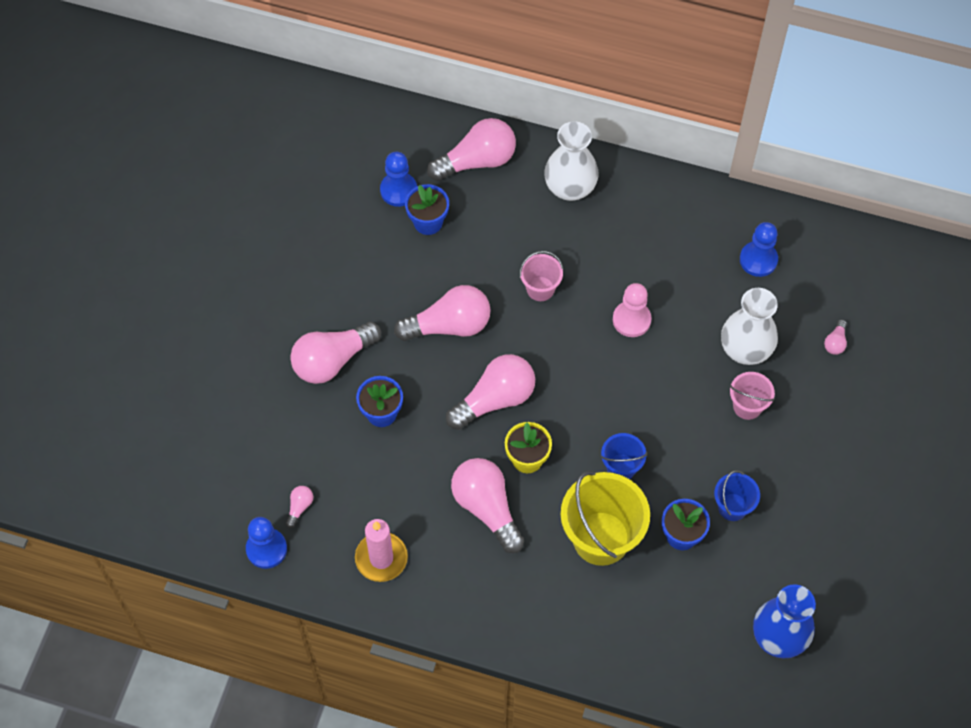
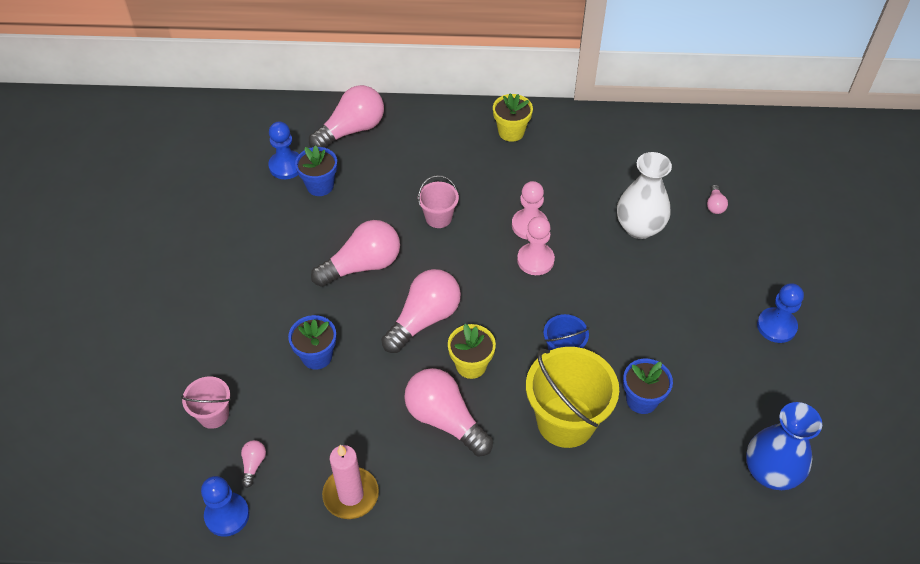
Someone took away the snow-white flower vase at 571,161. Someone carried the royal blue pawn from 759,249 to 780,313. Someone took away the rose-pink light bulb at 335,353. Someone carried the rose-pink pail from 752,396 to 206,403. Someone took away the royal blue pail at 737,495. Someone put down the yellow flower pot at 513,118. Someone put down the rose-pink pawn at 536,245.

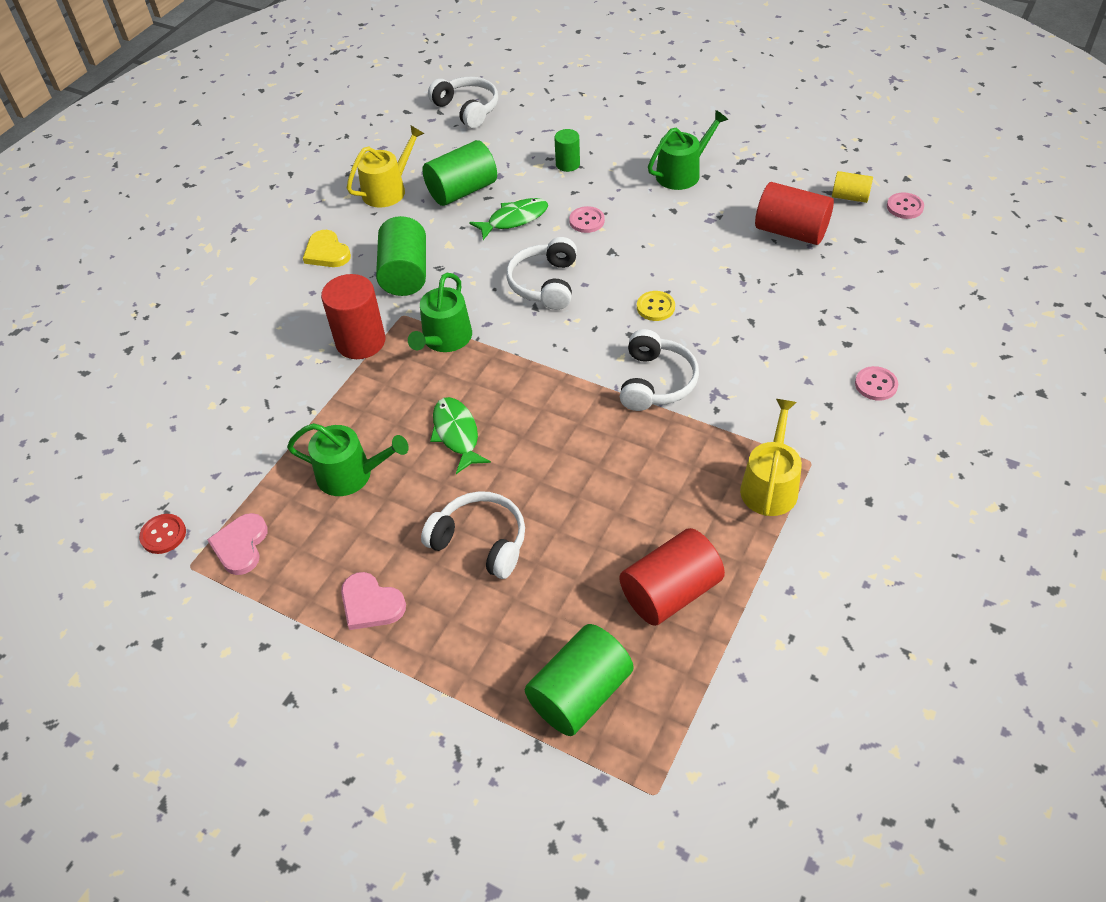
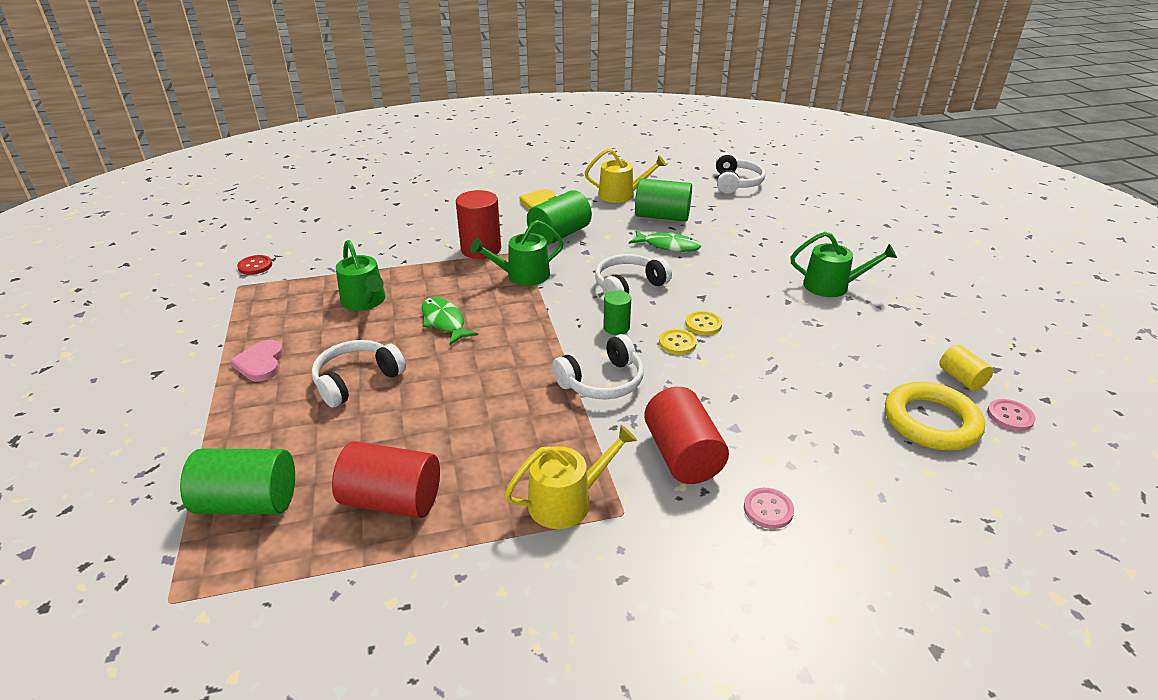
Someone carried the green solid cylinder from 567,150 to 617,312. Someone carried the scarlet solid cylinder from 794,213 to 686,435. Someone took away the rose-pink shirt button at 587,219. Someone rotated the green fish at 460,435 by 60 degrees counterclockwise. Someone rotated the snow-white headphones at 473,535 by 120 degrees counterclockwise. Someone took away the rose-pink love heart at 237,544. Someone put down the yellow shirt button at 704,323. Someone put down the yellow torus at 935,416.

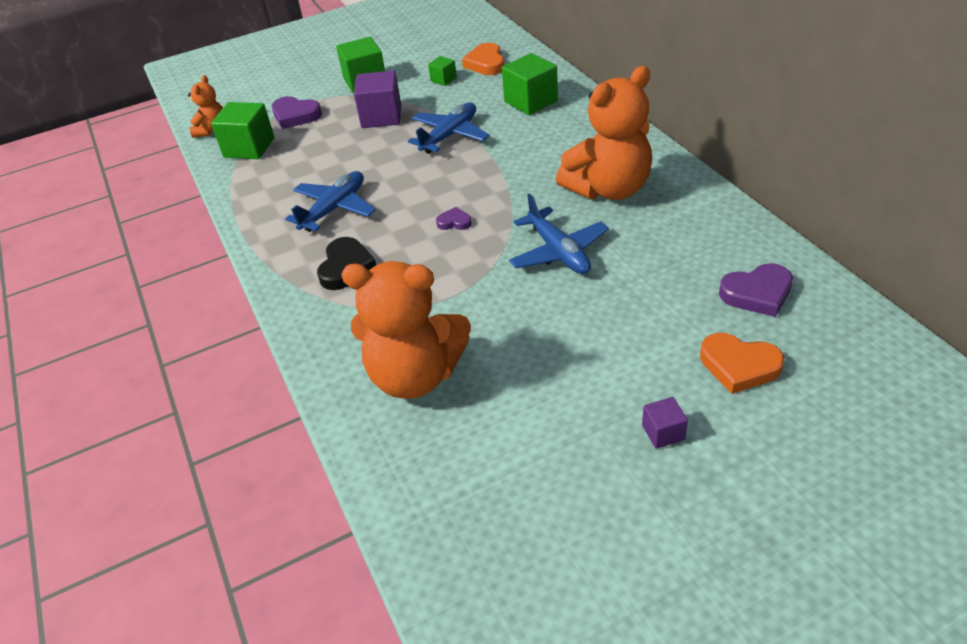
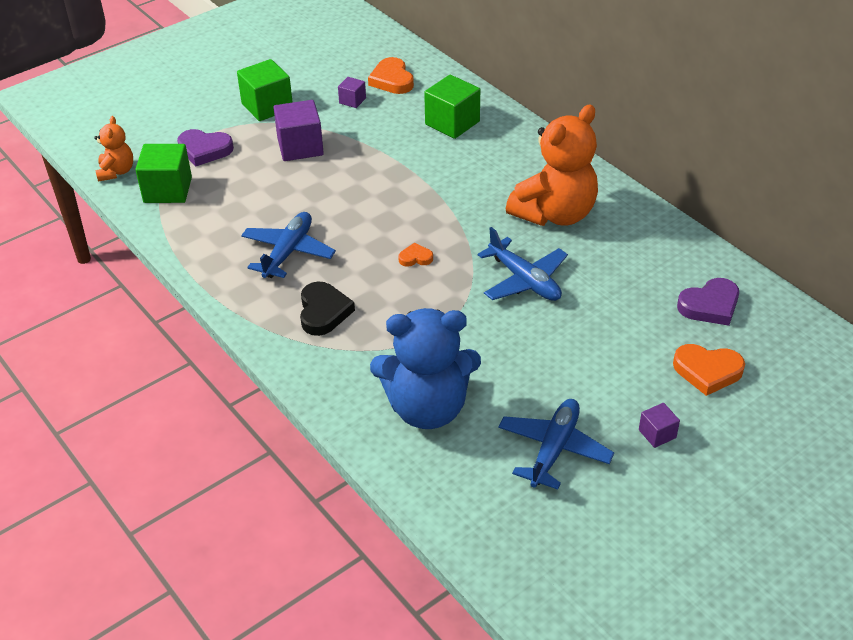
Someone repainted the green cube at 442,71, which became the royal purple cube at 352,92. Someone carried the royal blue plane from 448,128 to 556,444. Someone repainted the royal purple love heart at 454,218, which became the orange love heart at 415,255. Someone repainted the orange teddy bear at 406,330, which became the royal blue teddy bear at 425,368.

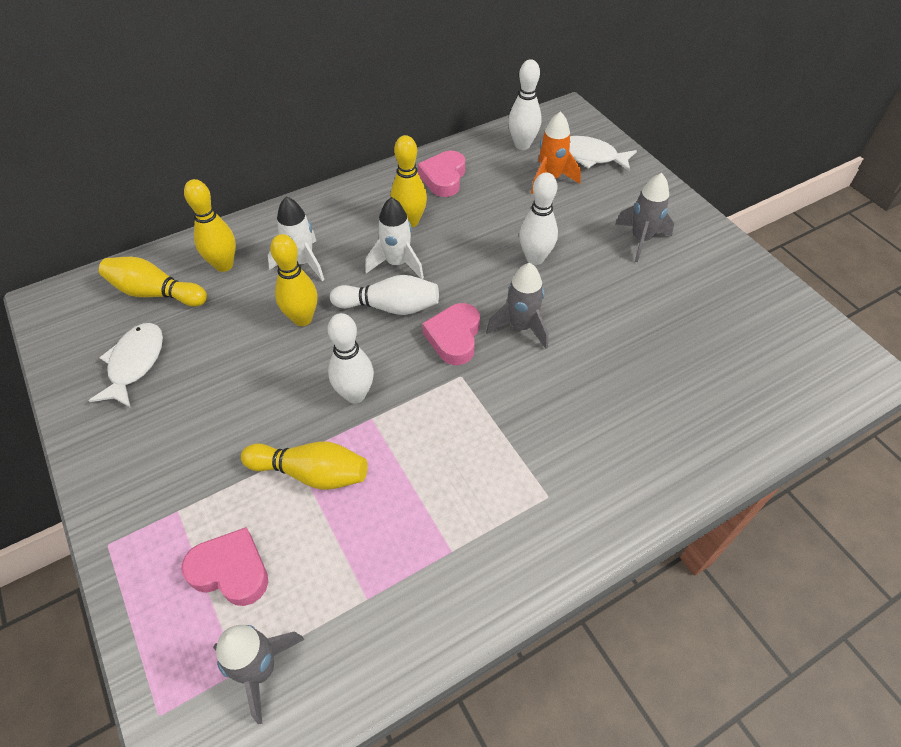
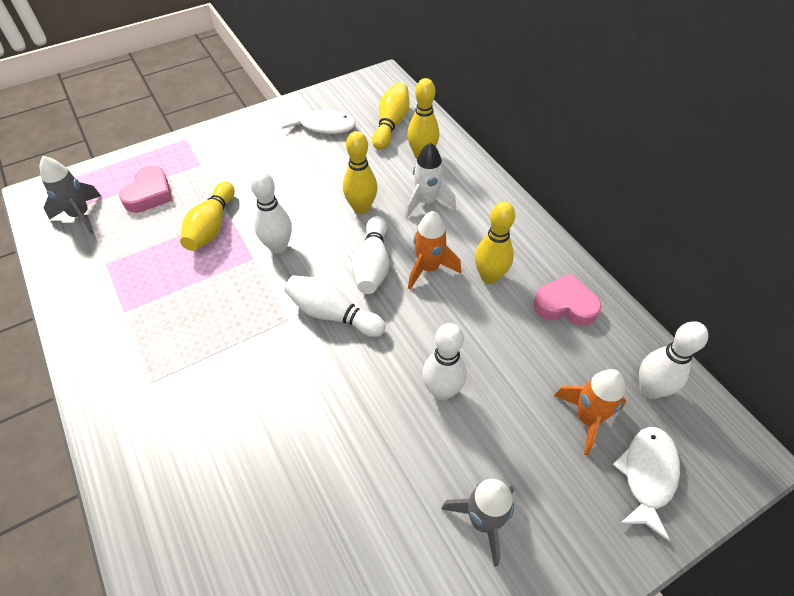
Someone repainted the snow-white toy rocket at 394,238, which became the orange toy rocket at 434,250. Someone took away the ash-grey toy rocket at 517,306. Someone swapped the rose-pink love heart at 451,334 for the snow-white bowling pin at 335,306.

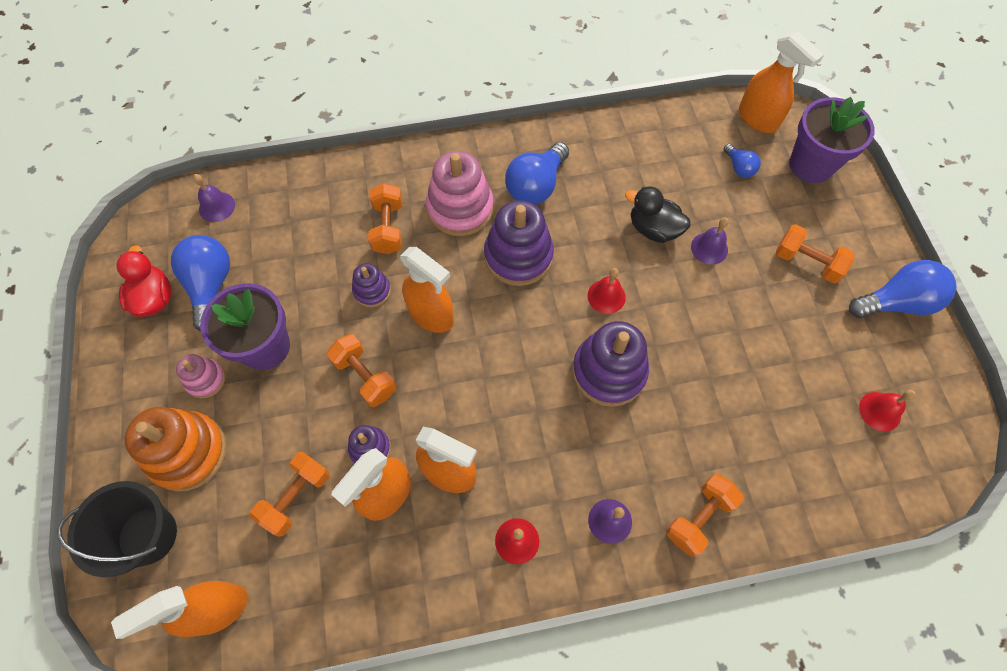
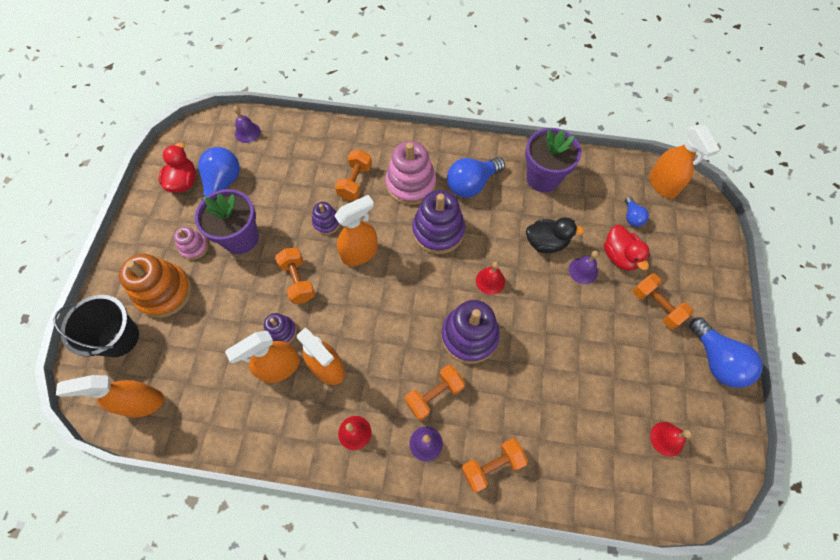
Someone carried the royal purple flower pot from 832,140 to 553,160. Someone rotated the black rubber duck at 658,214 by 135 degrees clockwise. Someone rotated the orange sprayer at 427,290 by 90 degrees counterclockwise. Someone rotated the royal blue light bulb at 903,289 by 60 degrees clockwise. Someone carried the orange hand weight from 290,494 to 435,392. Someone put down the scarlet rubber duck at 627,248.

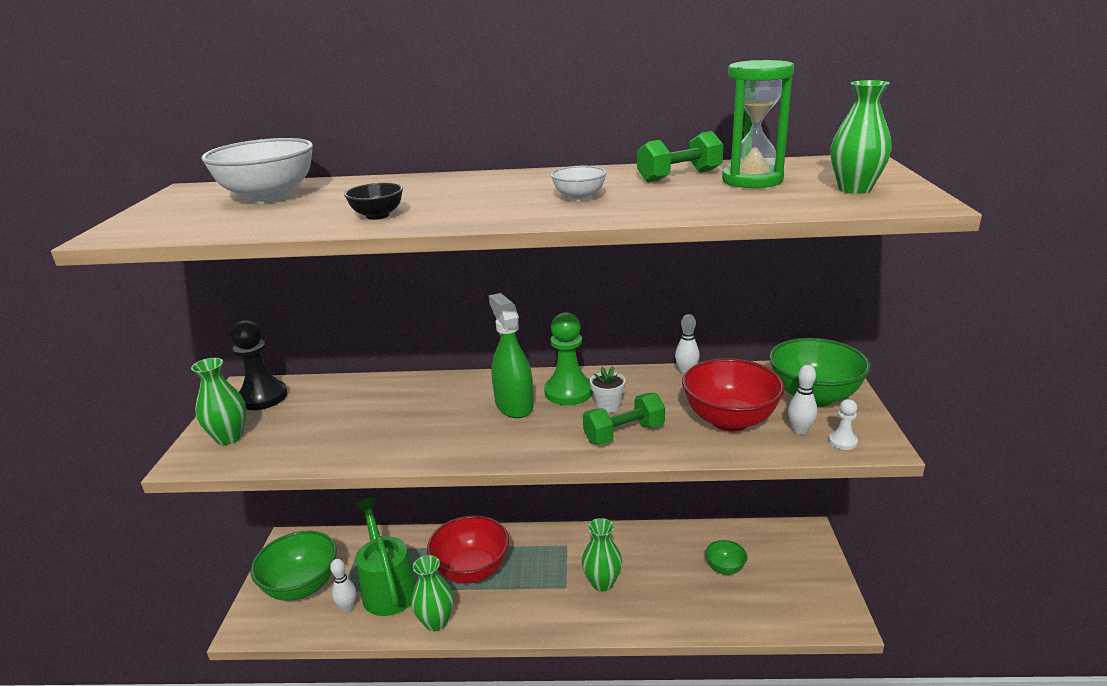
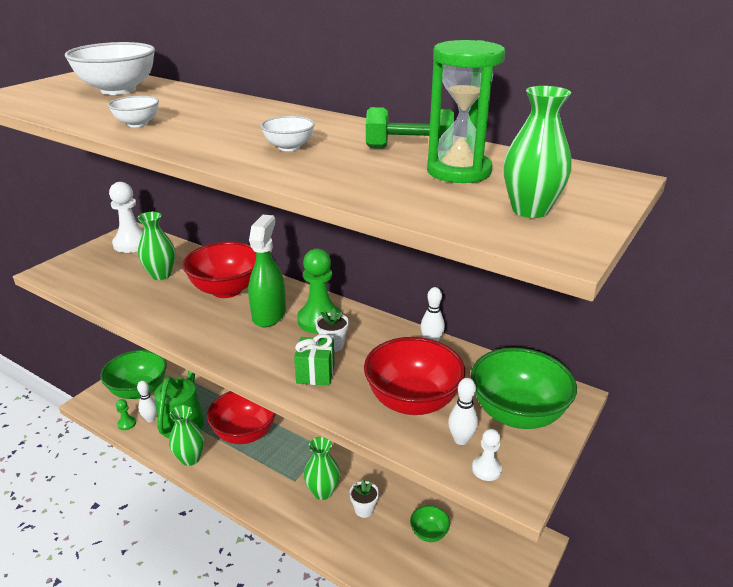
Someone repainted the black deep dish at 373,201, which became the snow-white deep dish at 133,111. Someone repainted the black pawn at 259,365, which became the snow-white pawn at 126,217. Someone carried the green flower vase from 218,401 to 156,246. Someone swapped the green hand weight at 624,419 for the green present at 314,360. Someone put down the scarlet deep dish at 219,270. Someone put down the green pawn at 126,414. Someone put down the snow-white flower pot at 364,498.

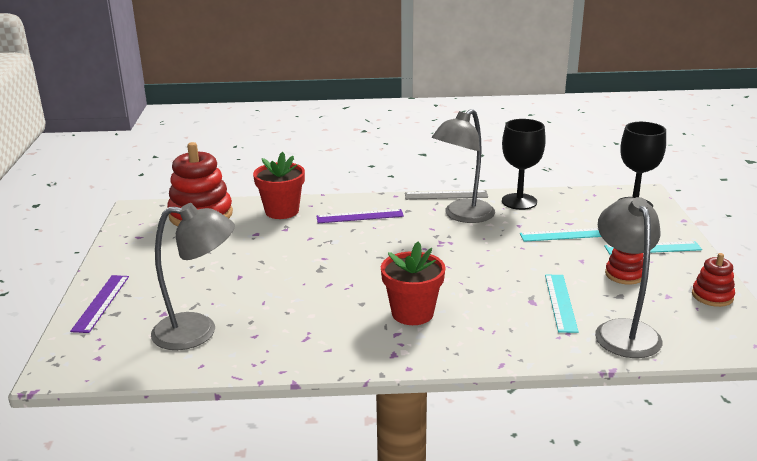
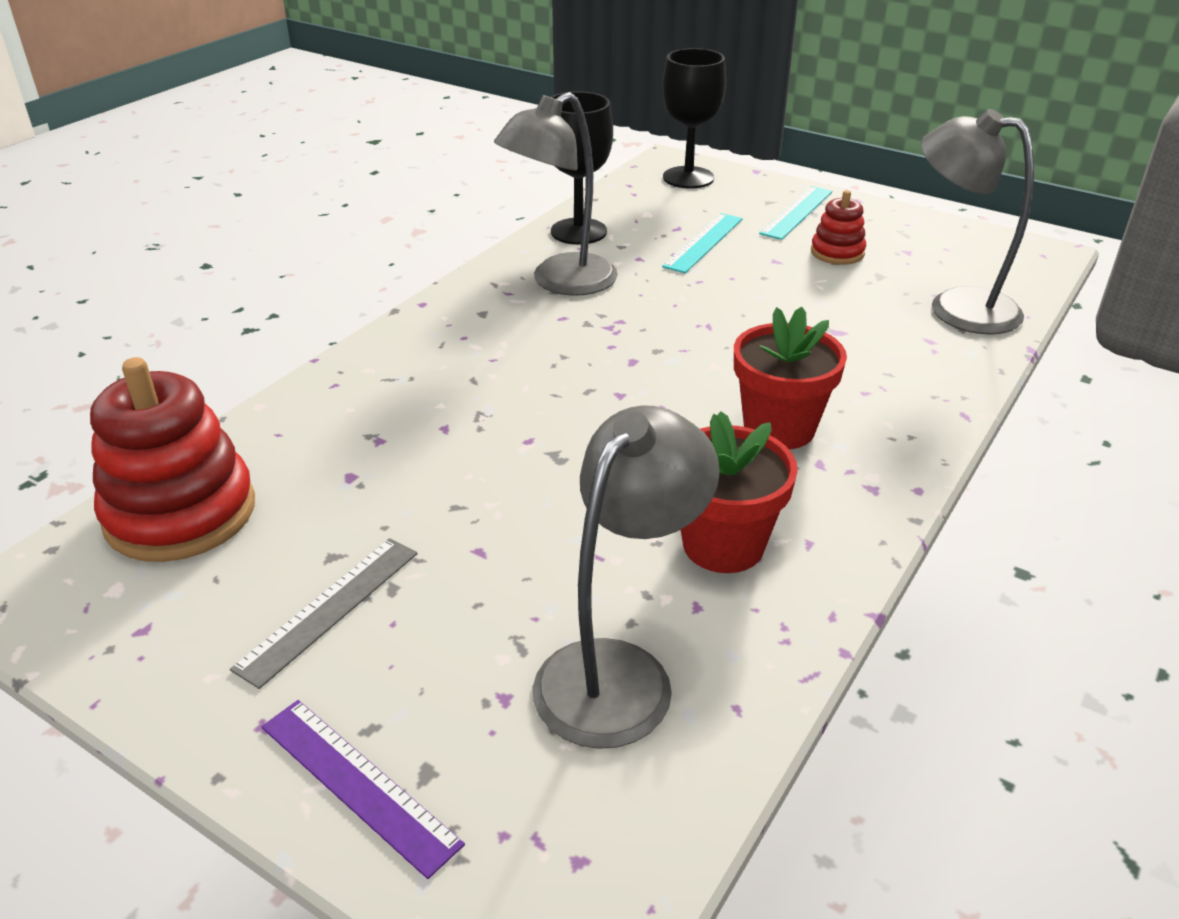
Someone rotated the ash-grey reading lamp at 463,166 by 60 degrees clockwise. Someone carried the scarlet flower pot from 279,185 to 739,492. Someone carried the ash-grey ruler from 446,195 to 324,613. Someone took away the royal purple ruler at 360,216. Someone took away the scarlet stacking rings at 713,280. Someone took away the aqua ruler at 562,304.

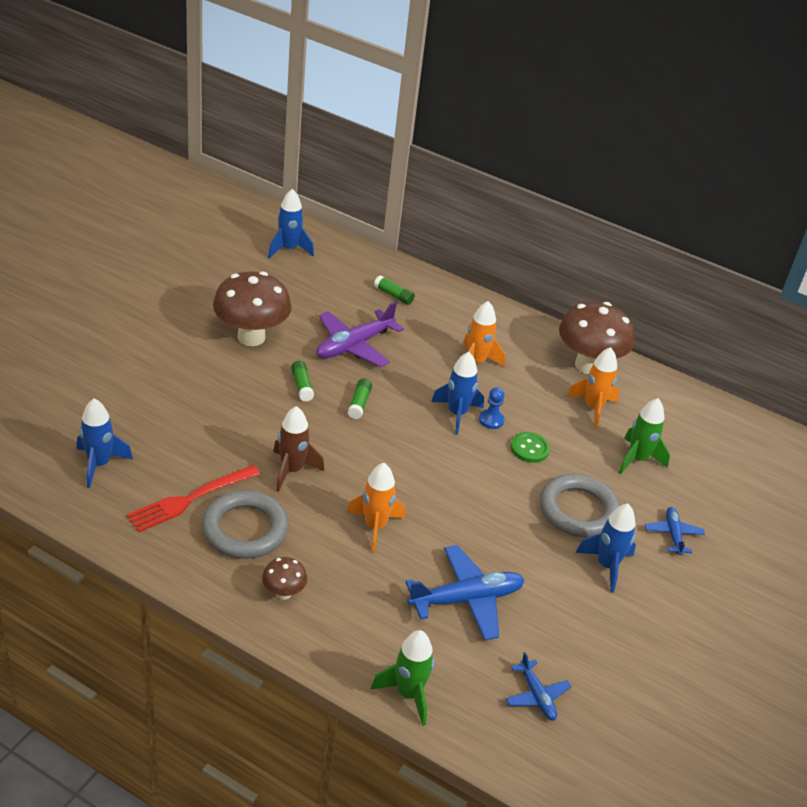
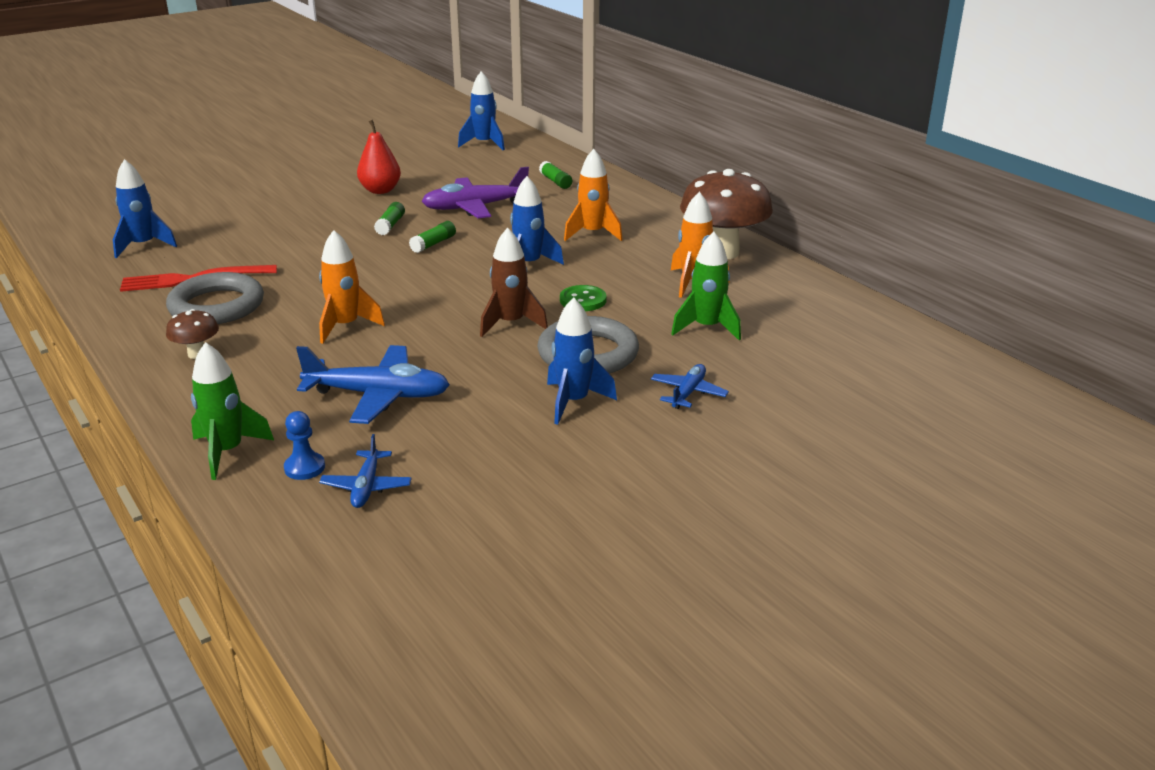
Someone swapped the dark brown toadstool at 252,308 for the scarlet pear at 379,157. Someone carried the royal blue pawn from 491,408 to 304,445. Someone carried the dark brown toy rocket from 298,449 to 514,282.

